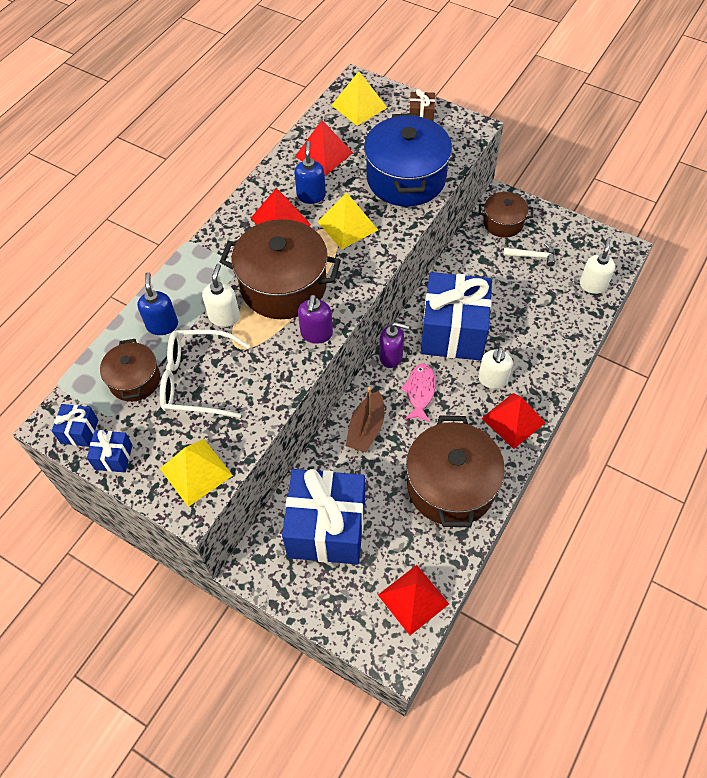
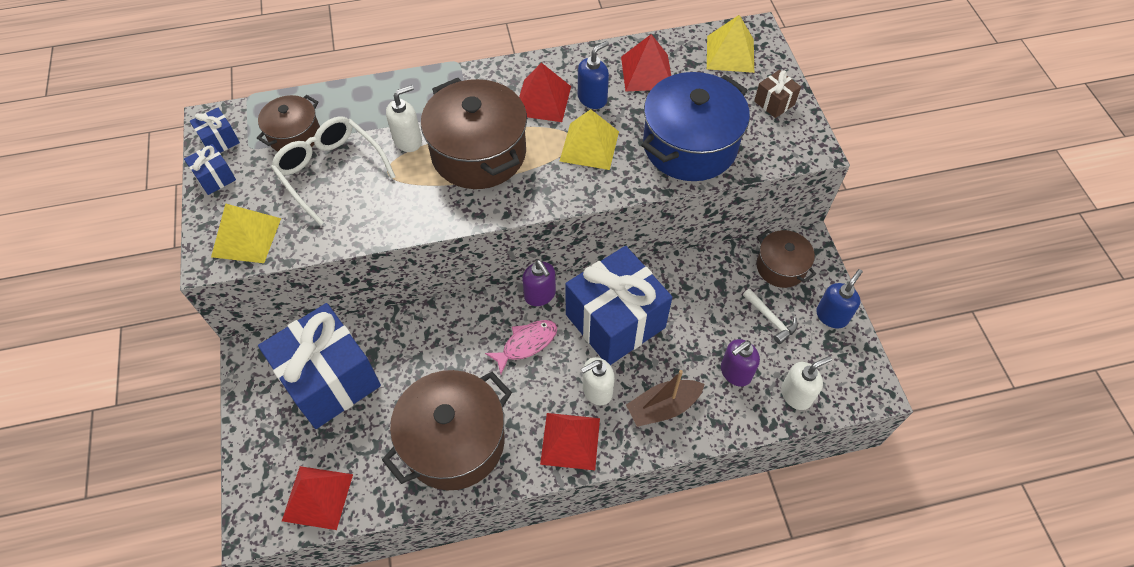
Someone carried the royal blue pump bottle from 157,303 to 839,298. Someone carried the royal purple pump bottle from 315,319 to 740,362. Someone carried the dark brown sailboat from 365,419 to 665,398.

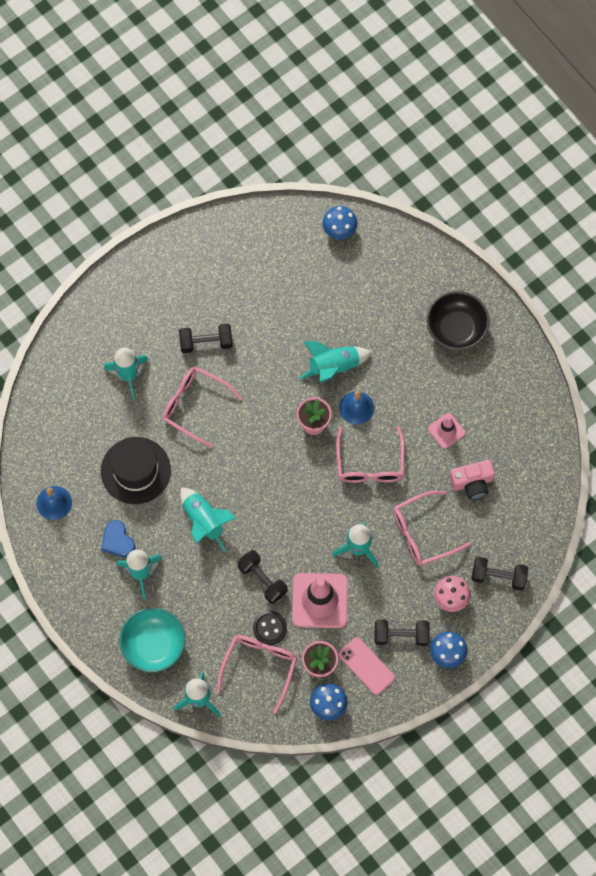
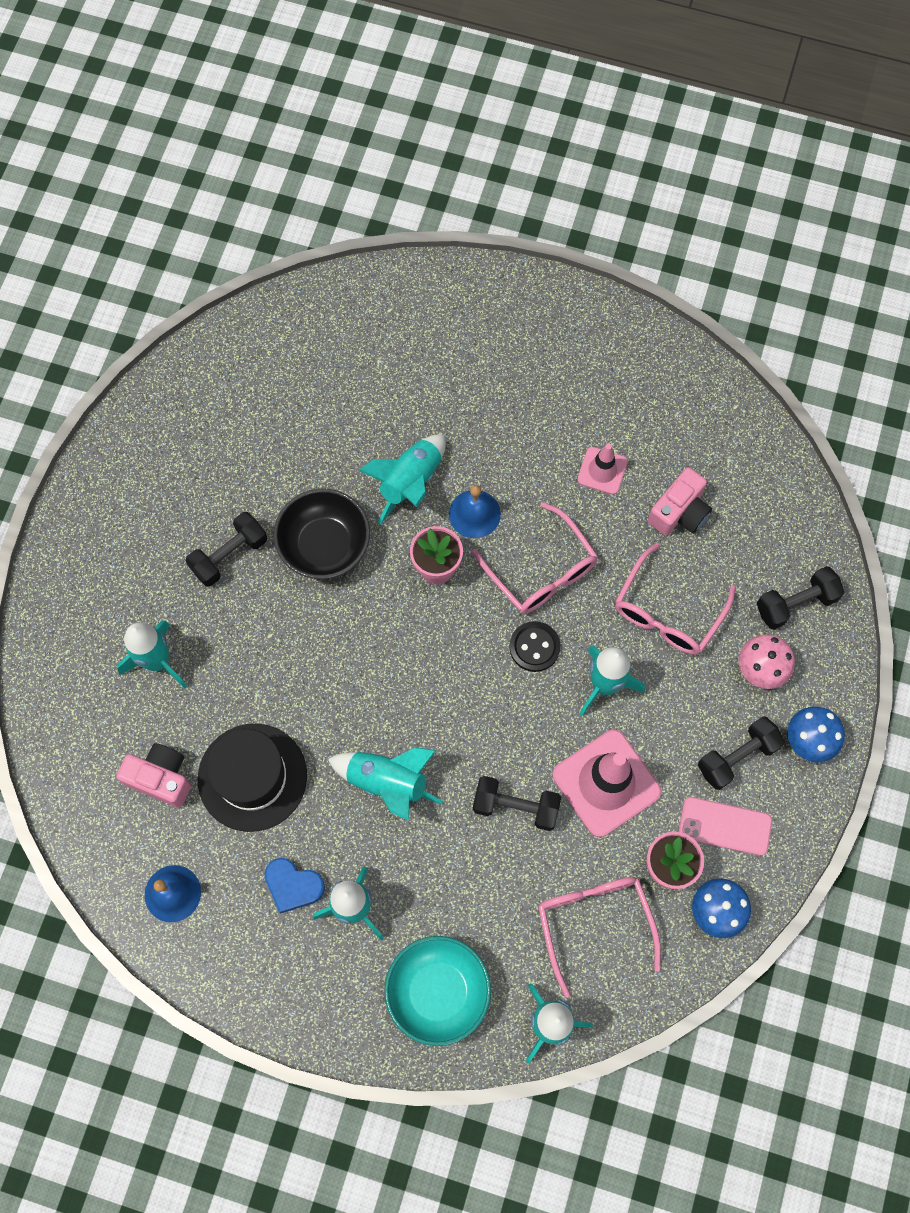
Someone took away the royal blue toadstool at 339,223. Someone carried the black deep dish from 458,320 to 322,534. Someone took away the rose-pink eyeglasses at 202,407. Someone carried the black shirt button from 270,628 to 535,646. Someone put down the rose-pink camera at 153,775.

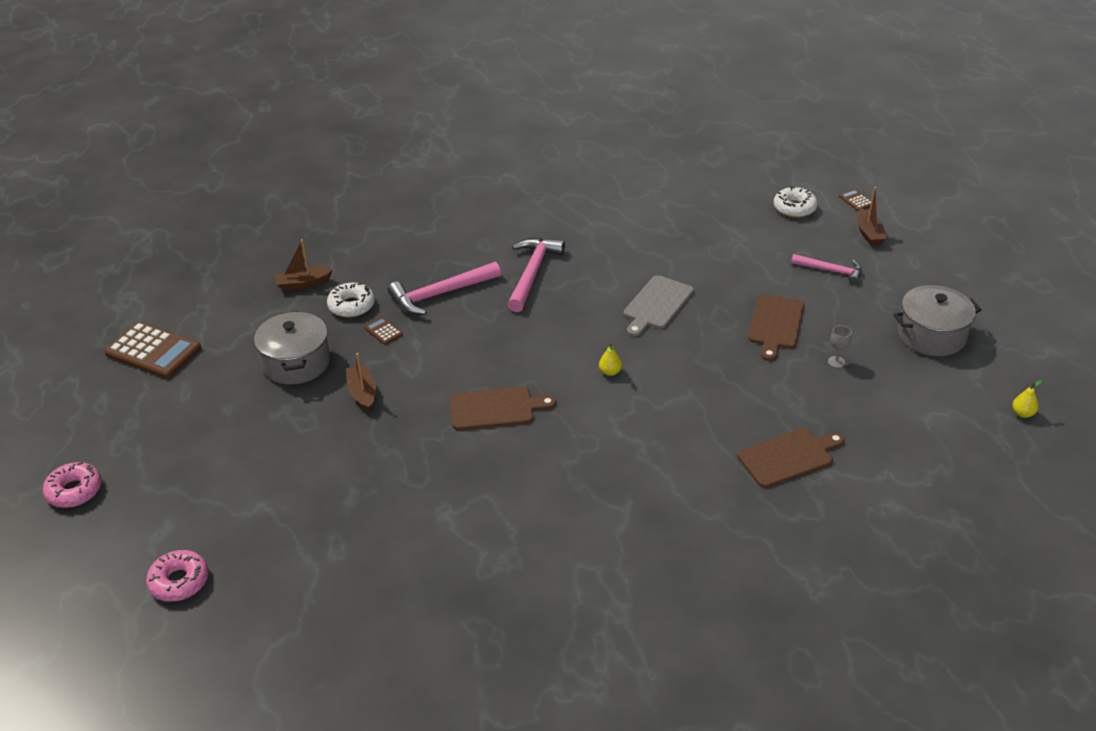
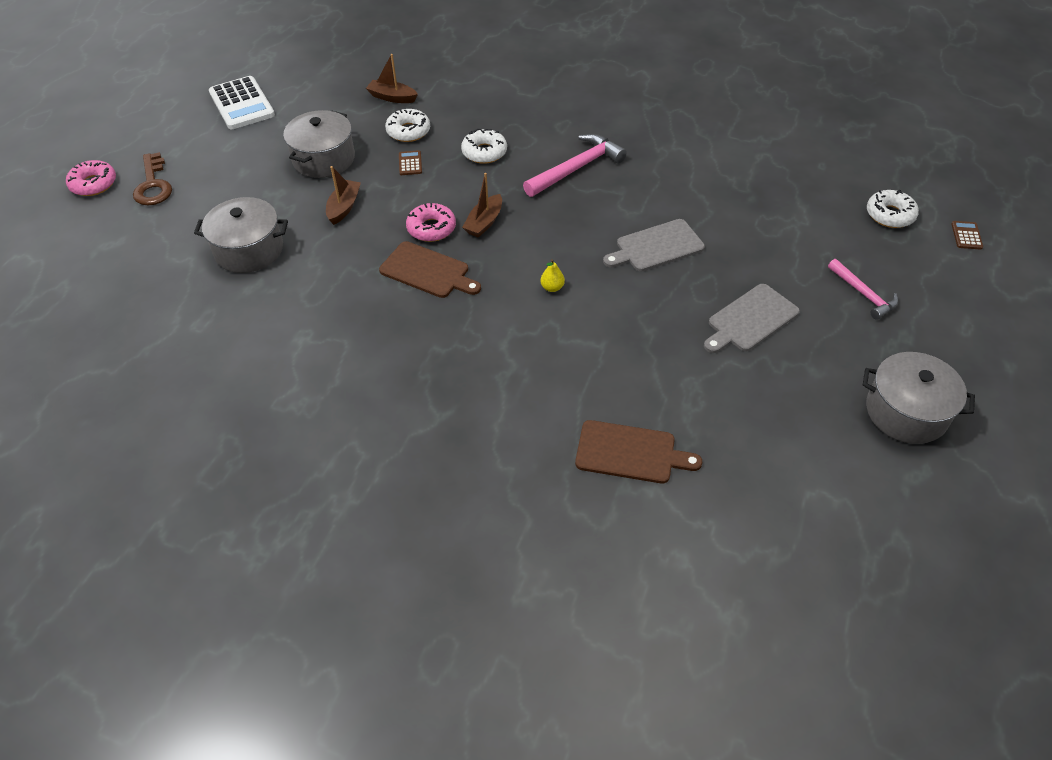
Someone carried the dark brown sailboat from 872,216 to 482,205. Someone swapped the rose-pink carpenter's hammer at 444,288 for the snow-white glazed donut at 484,146. Someone repainted the dark brown bread board at 776,327, which became the ash-grey bread board at 752,318. Someone repainted the dark brown pocket calculator at 152,350, which became the snow-white pocket calculator at 242,102. Someone took away the ash-grey chalice at 840,346. Someone took away the yellow pear at 1027,399. Someone carried the rose-pink glazed donut from 177,575 to 431,222. Someone put down the dark brown latchkey at 152,178. Someone put down the ash-grey stockpot at 241,235.

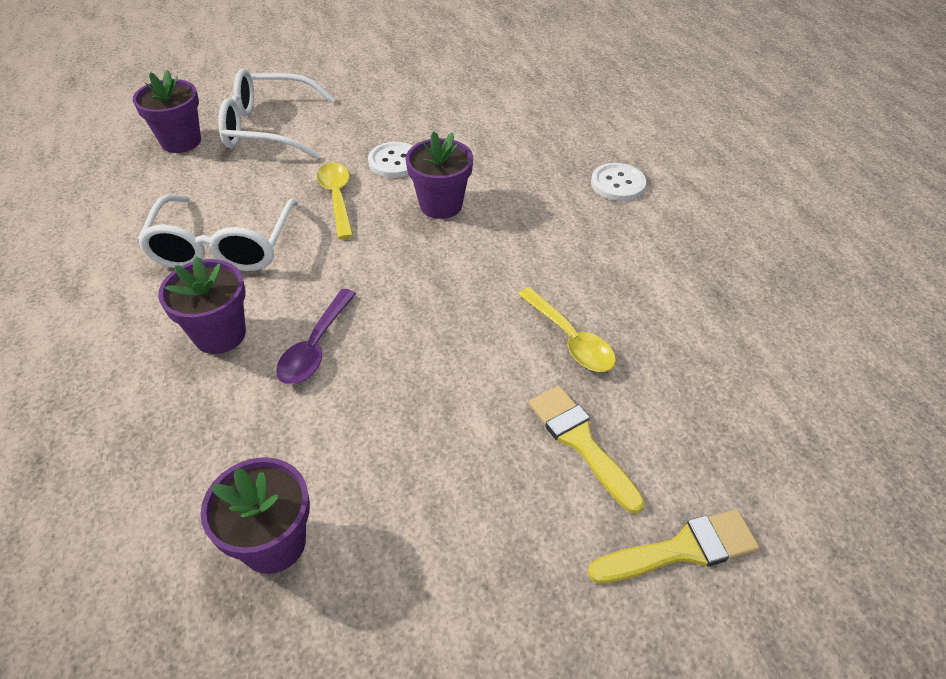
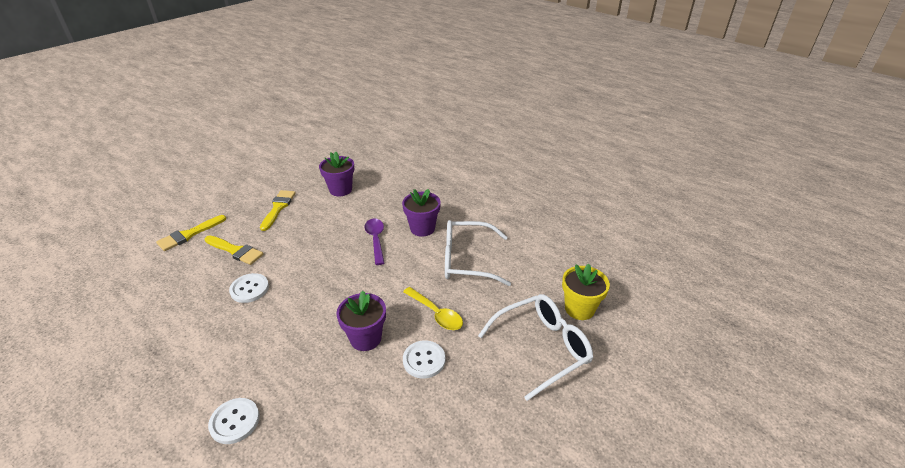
Someone repainted the royal purple flower pot at 167,111, which became the yellow flower pot at 586,292. Someone rotated the snow-white eyeglasses at 217,233 by 60 degrees counterclockwise. Someone swapped the yellow teaspoon at 567,329 for the snow-white shirt button at 249,288. Someone put down the yellow paintbrush at 278,210.

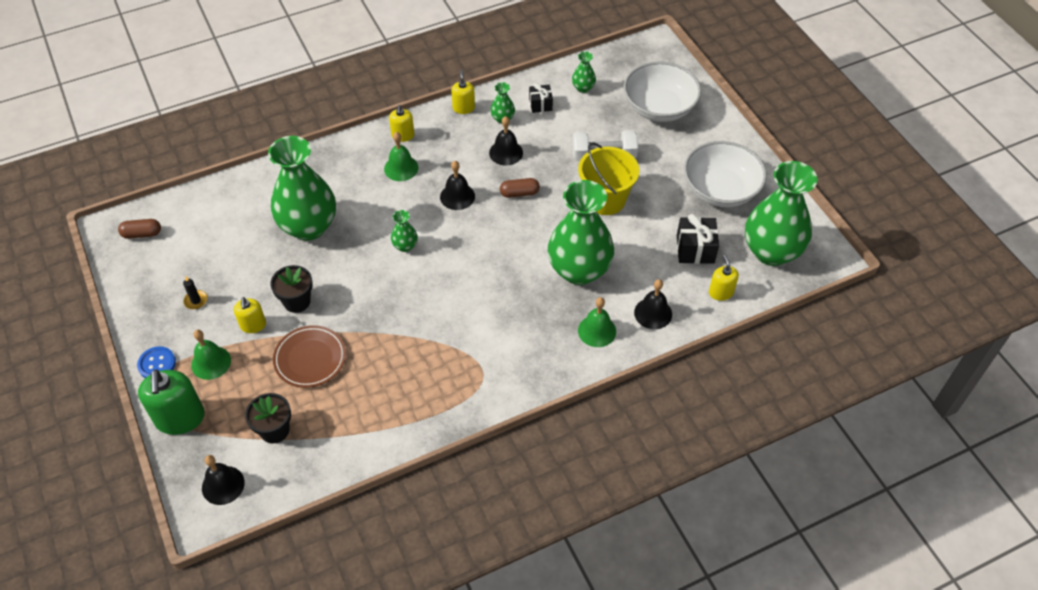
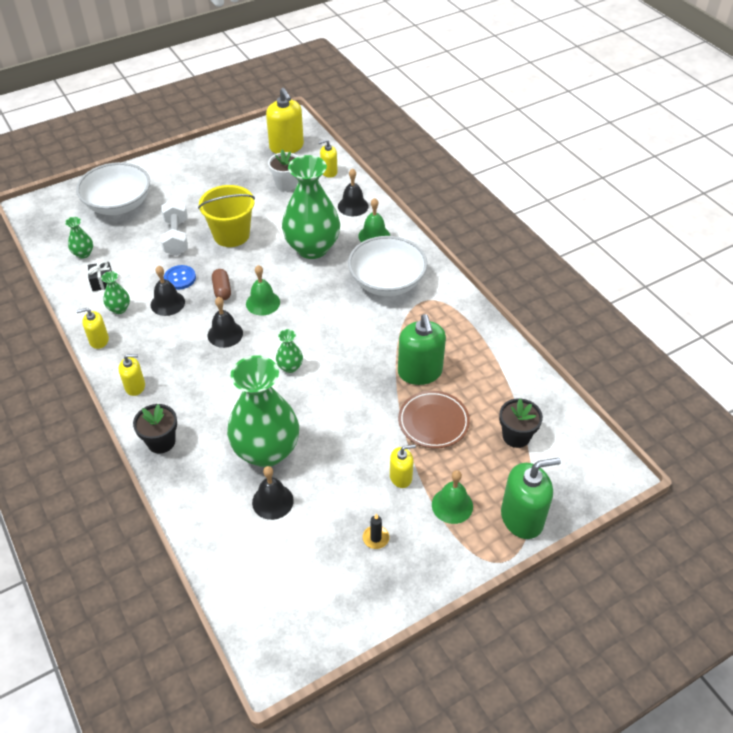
Someone carried the green bell from 401,156 to 263,290. Someone carried the snow-white deep dish from 725,174 to 387,266. Someone swapped the green flower vase at 781,213 for the yellow pump bottle at 285,121. Someone swapped the black present at 698,239 for the snow-white flower pot at 283,170. Someone took away the dark brown capsule at 139,229. Someone carried the black flower pot from 291,289 to 155,429. Someone carried the royal blue shirt button from 156,362 to 180,277. Someone carried the black bell from 223,480 to 273,493. Someone put down the green pump bottle at 422,349.

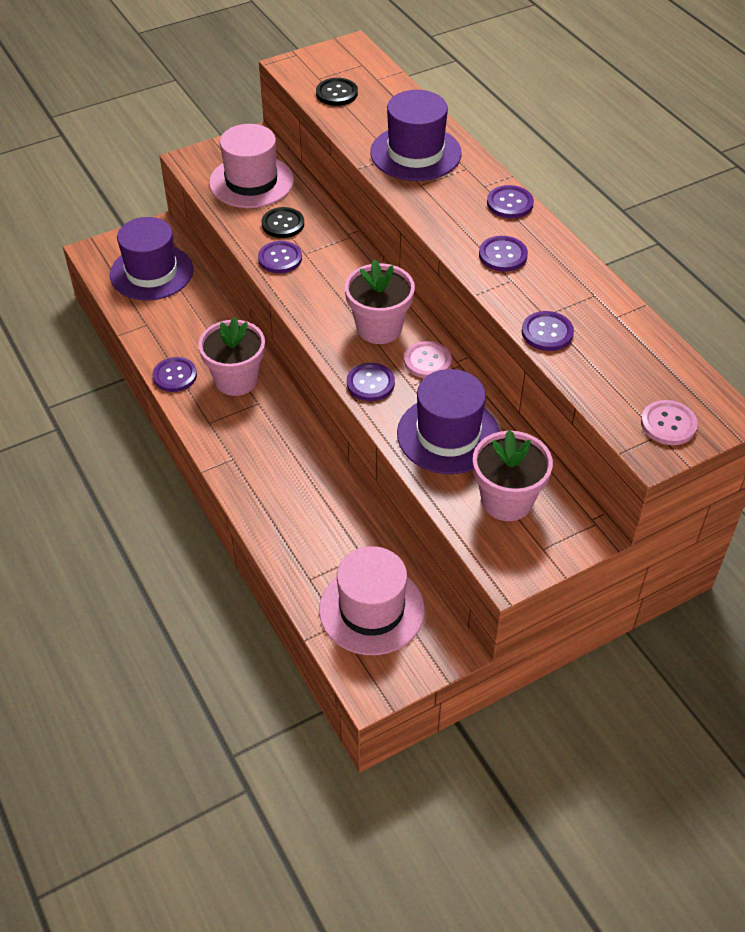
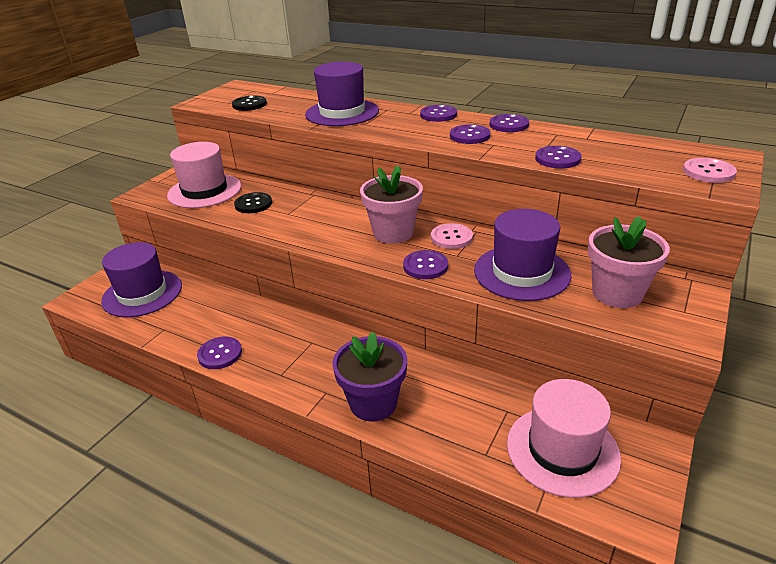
Someone carried the royal purple shirt button from 280,257 to 509,123. Someone took away the rose-pink flower pot at 231,356. Someone put down the royal purple flower pot at 369,377.

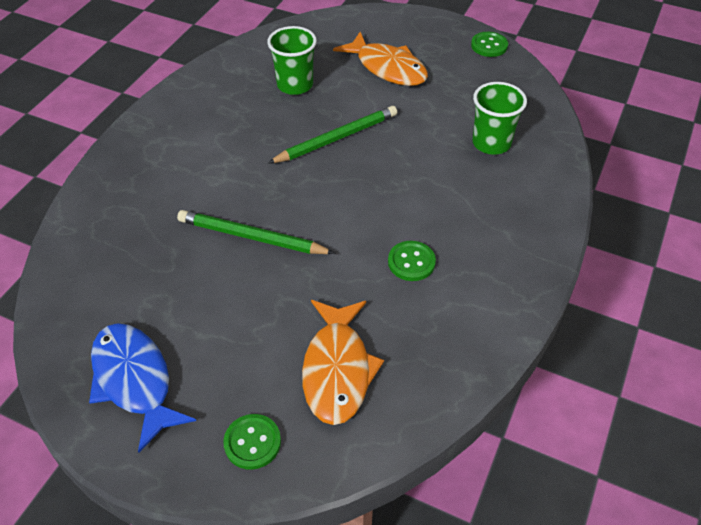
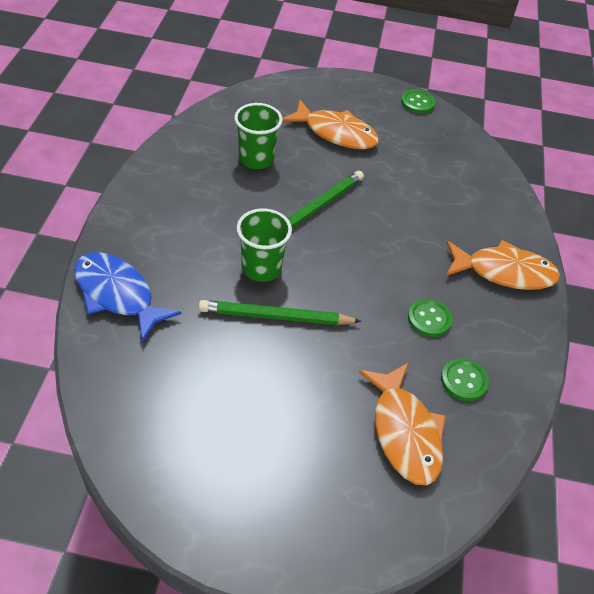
Someone carried the green tumbler from 499,118 to 264,245. Someone carried the royal blue fish from 142,387 to 127,297. Someone carried the green shirt button from 252,442 to 465,379. Someone put down the orange fish at 503,265.

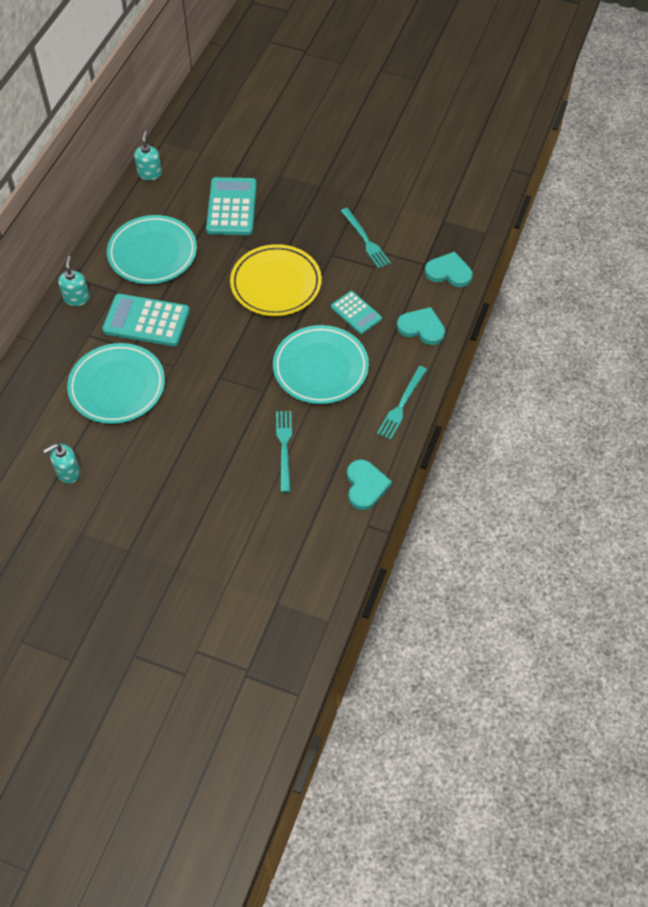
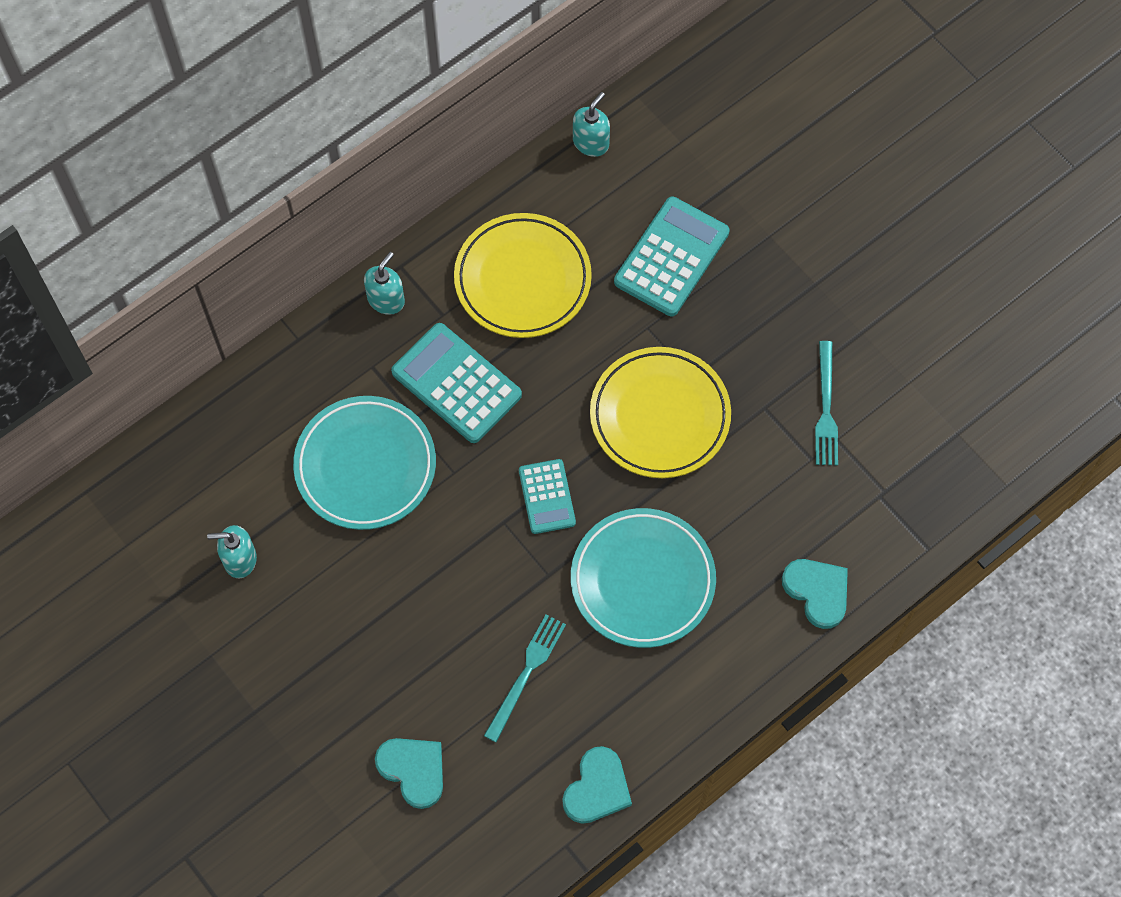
Someone repainted the aqua flat dish at 152,249, which became the yellow flat dish at 523,275. Someone carried the aqua love heart from 449,269 to 409,773. Someone carried the aqua pocket calculator from 356,312 to 547,496. Someone took away the aqua table fork at 402,403.

